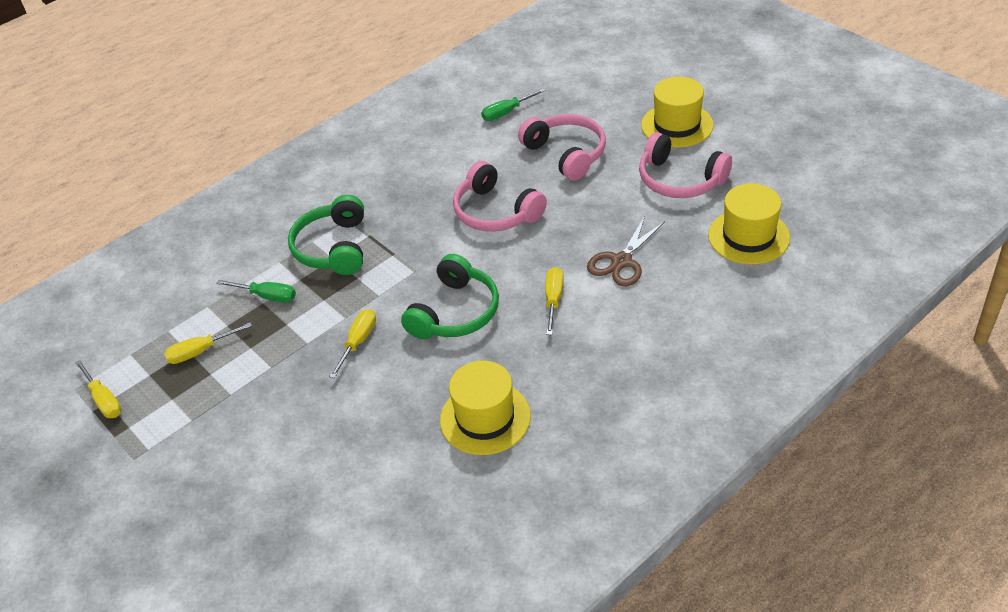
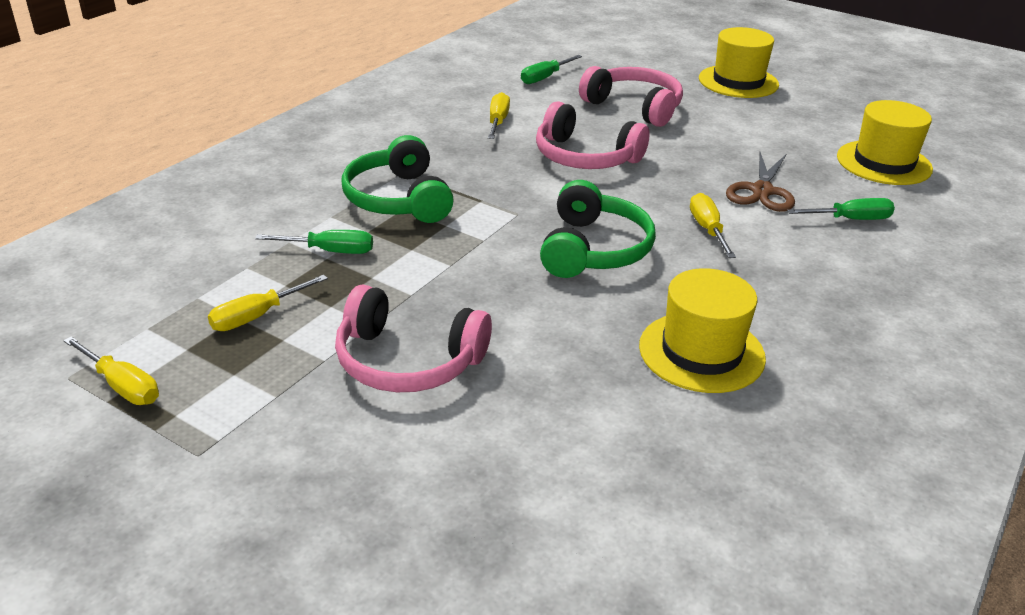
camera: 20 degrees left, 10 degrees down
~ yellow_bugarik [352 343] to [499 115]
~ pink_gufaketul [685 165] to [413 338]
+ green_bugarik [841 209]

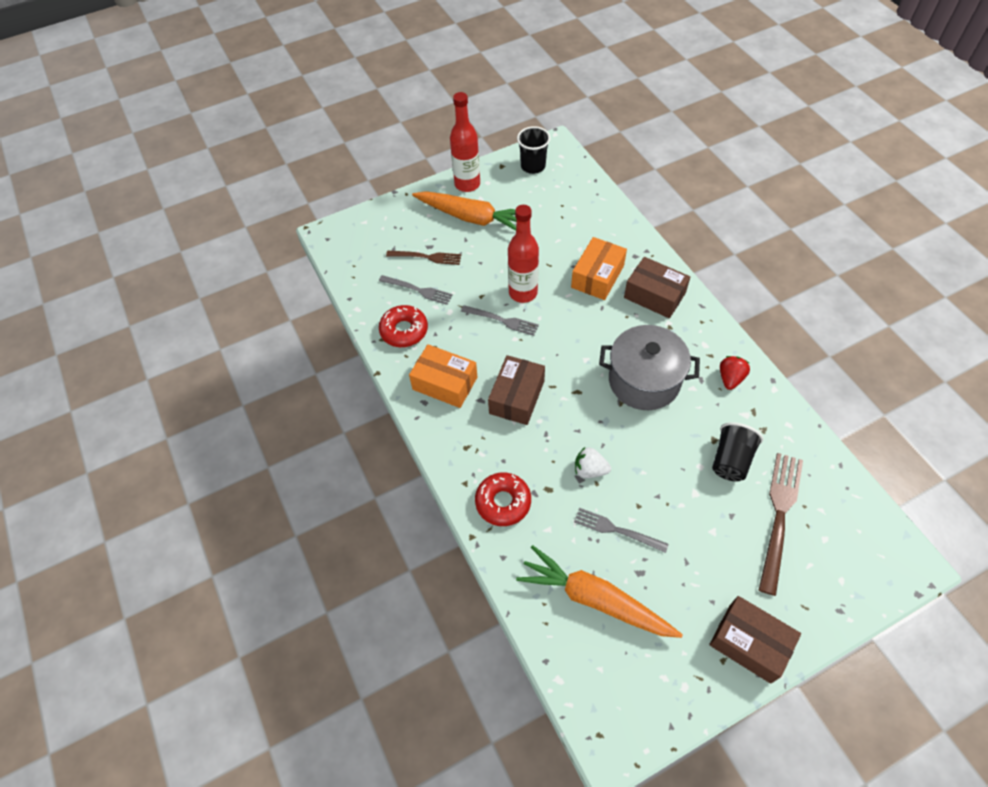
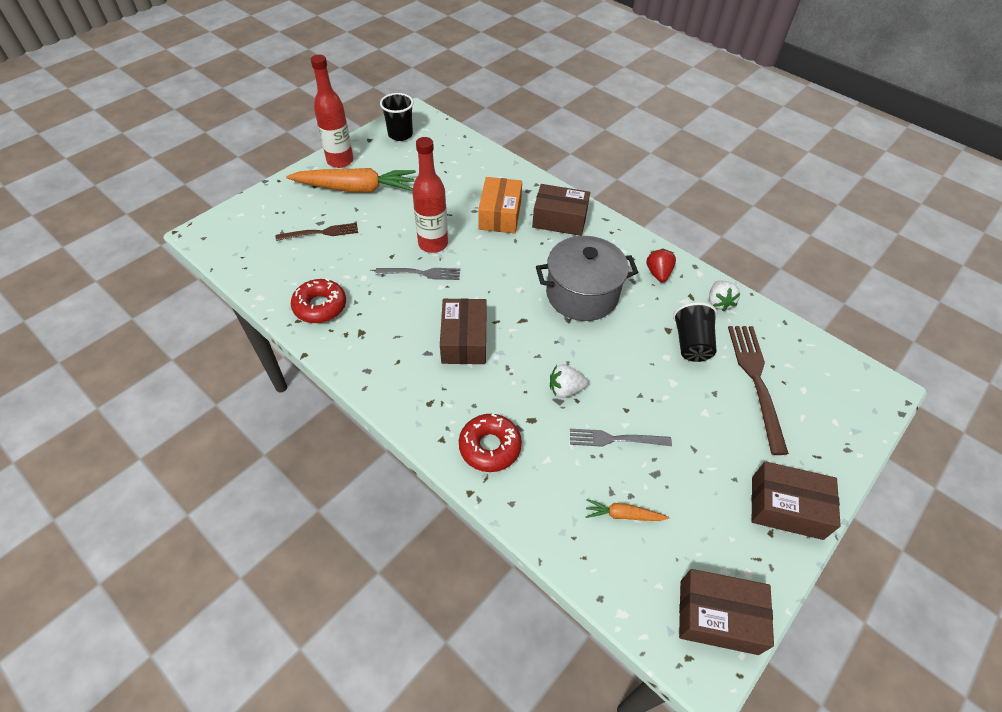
camera: 25 degrees left, 5 degrees down
- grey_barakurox [416 290]
- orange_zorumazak [443 376]
~ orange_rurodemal [599 591] = [627 510] x0.45
+ brown_zorumazak [726 612]
+ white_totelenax [725 295]

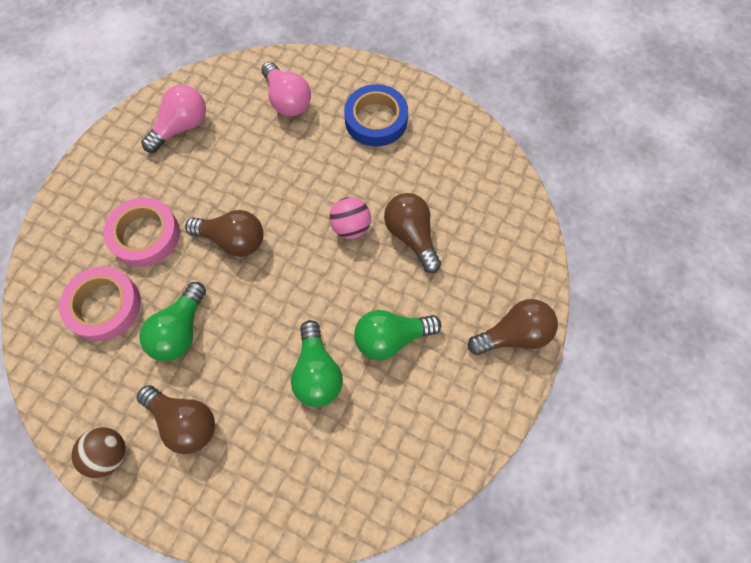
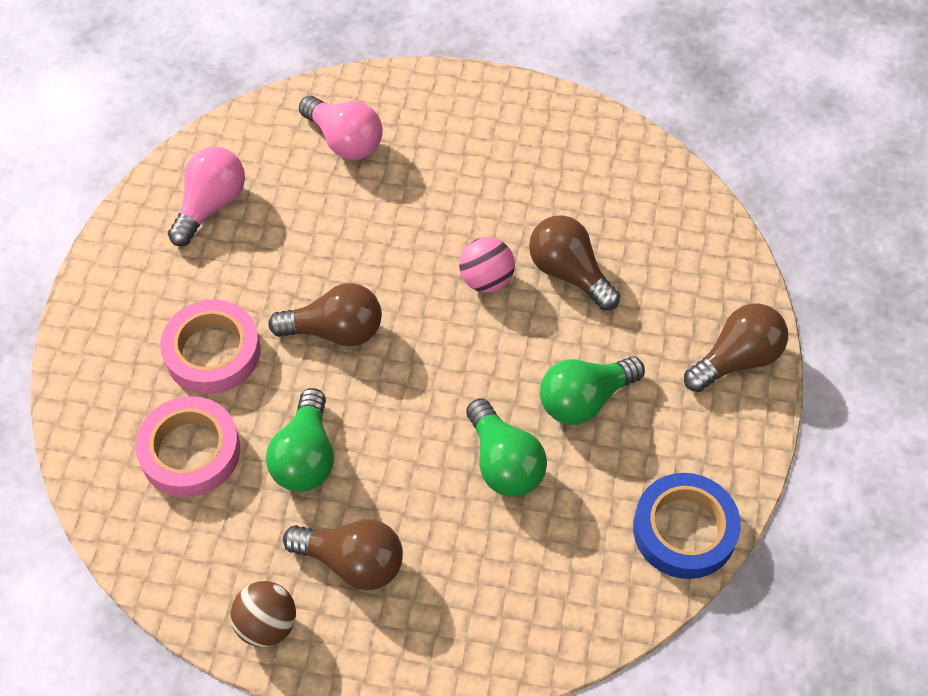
camera: 15 degrees left, 10 degrees down
~ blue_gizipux [376 115] to [687 526]

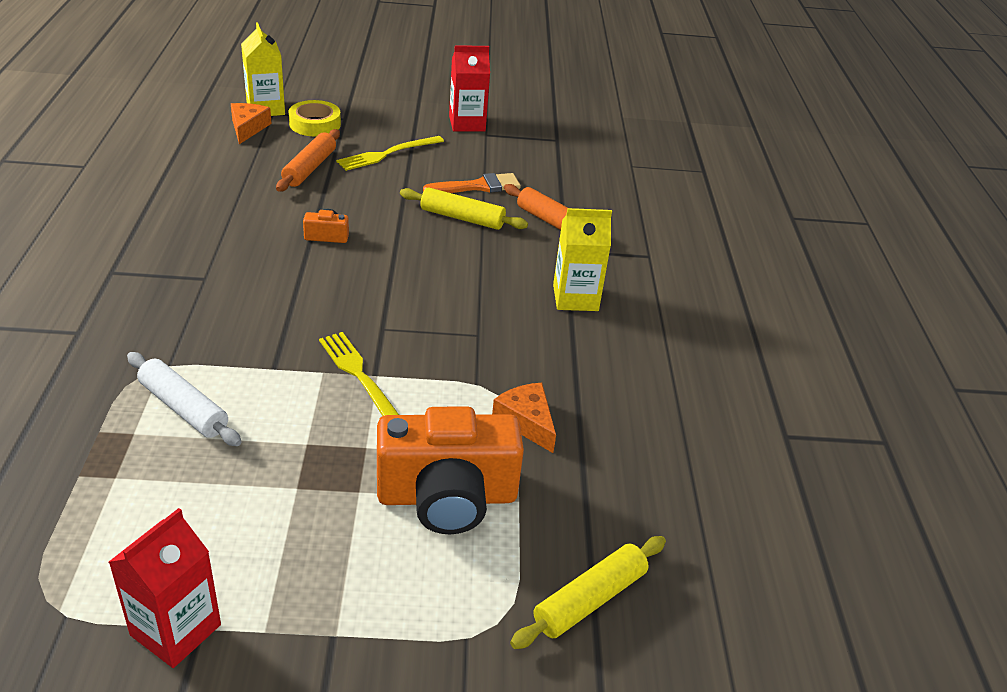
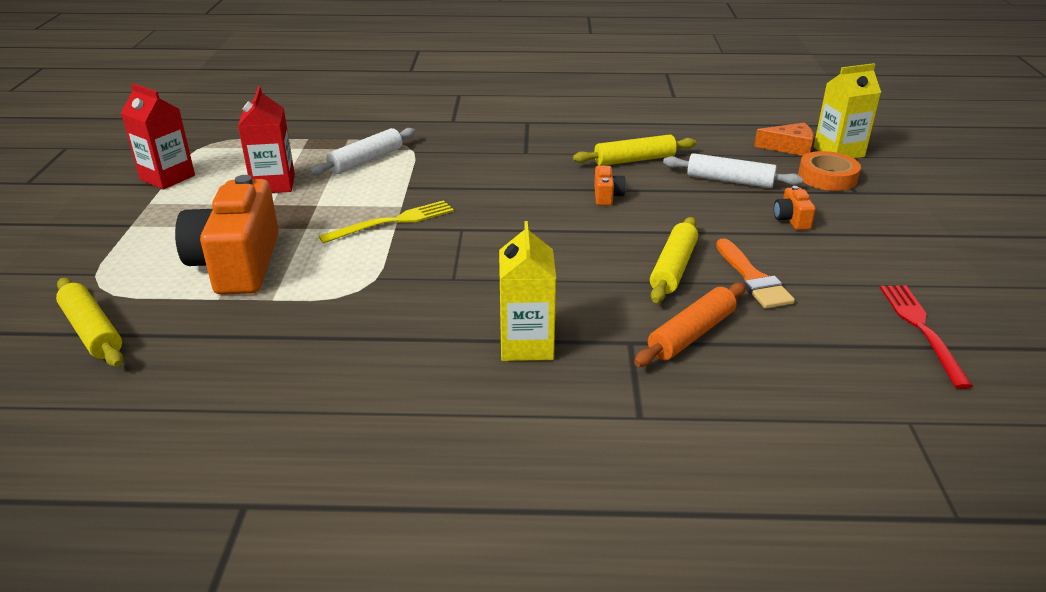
camera: 95 degrees right, 5 degrees down
~ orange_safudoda [308 160] to white_safudoda [733 170]
~ yellow_gizipux [315 118] to orange_gizipux [829 171]
~ yellow_barakurox [390 153] to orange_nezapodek [795 208]
~ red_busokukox [469 88] to [266 139]
- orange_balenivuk [524 418]
+ yellow_safudoda [634 150]
+ red_barakurox [926 337]

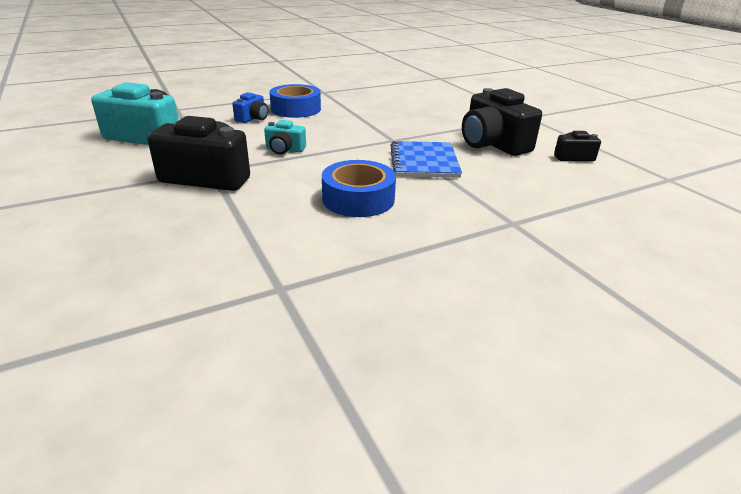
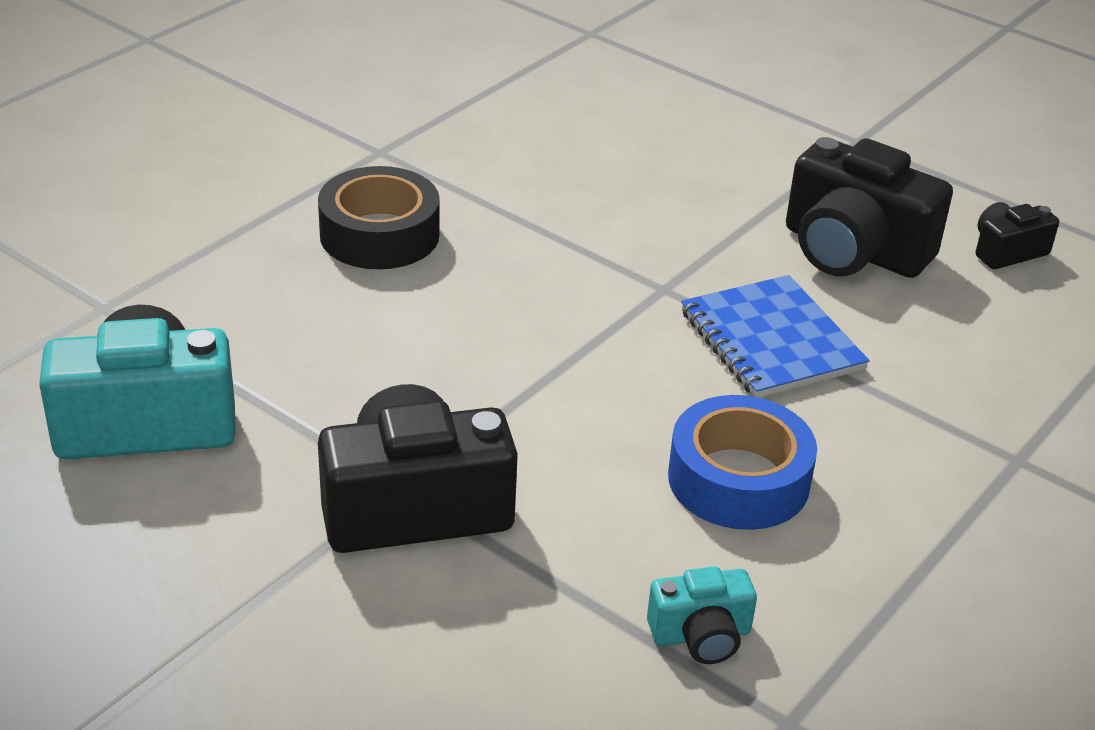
camera: 25 degrees left, 5 degrees up
- blue_nezapodek [250 107]
~ turquoise_nezapodek [285 137] to [702 615]
~ blue_gizipux [295 101] to black_gizipux [379 217]

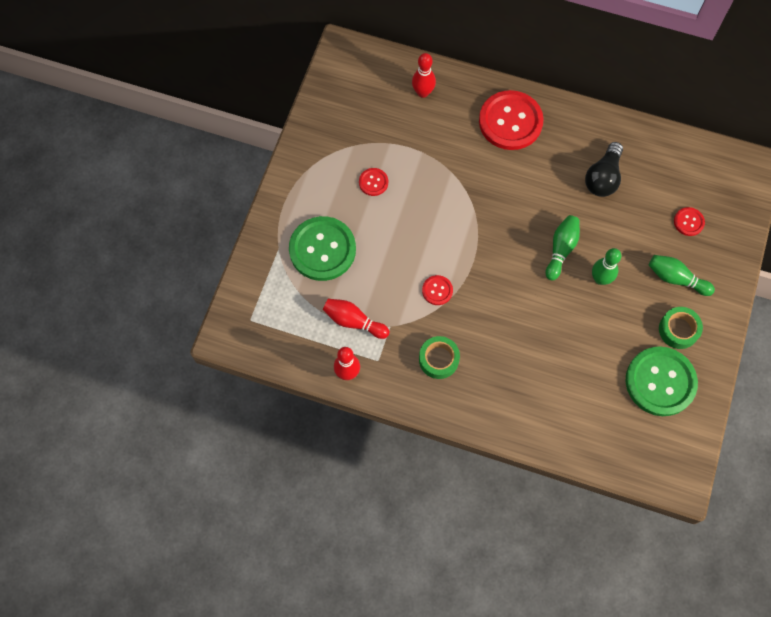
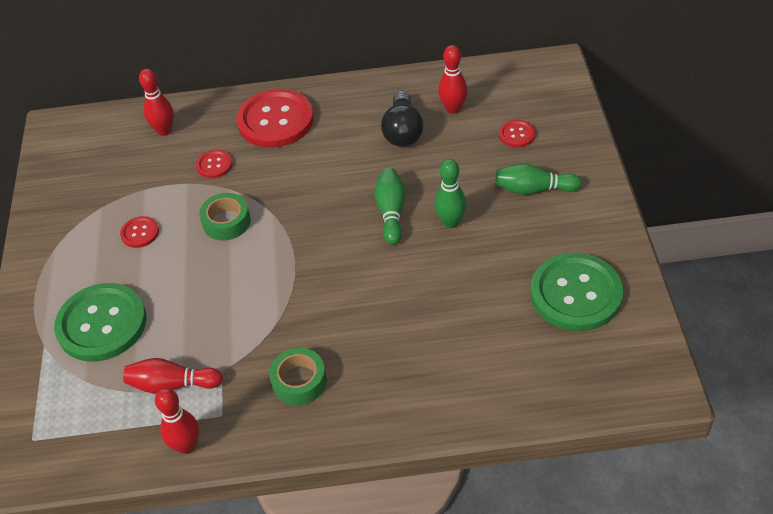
camera: 20 degrees left, 20 degrees down
~ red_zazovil [437 290] to [214 164]
~ green_gizipux [681 328] to [225 216]
+ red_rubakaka [453 79]

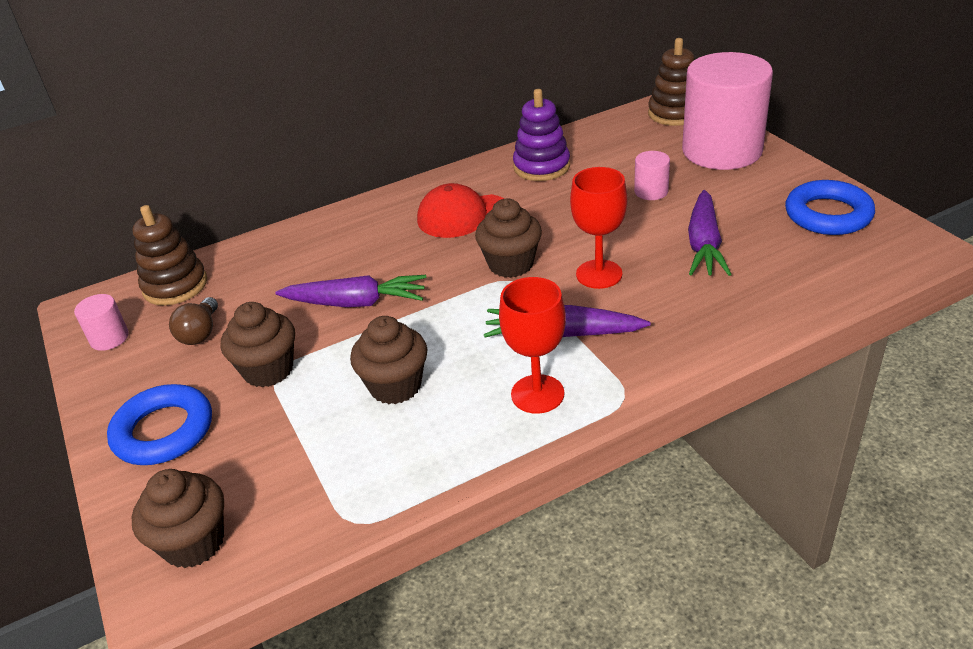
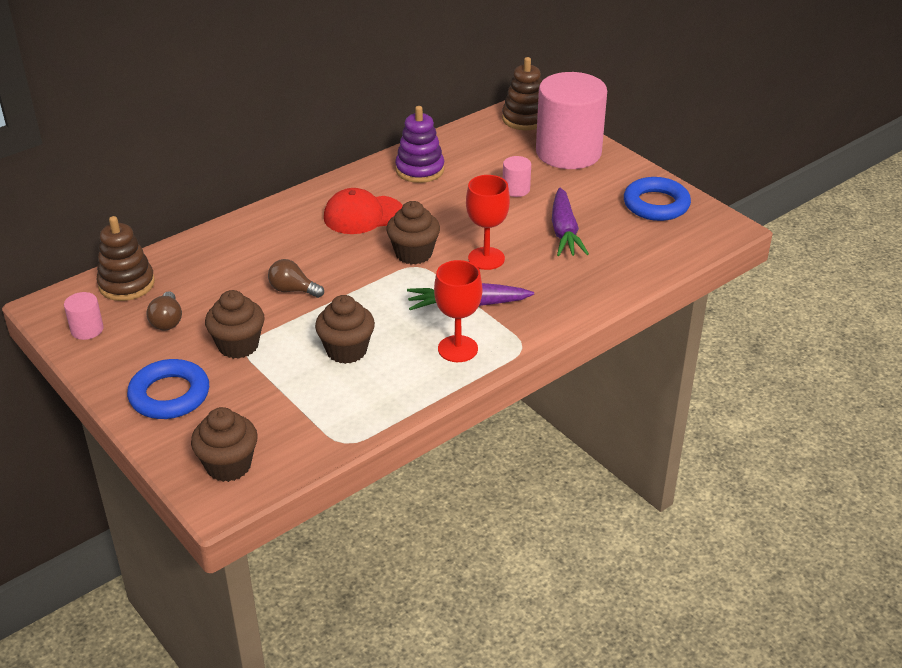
camera: 15 degrees left, 0 degrees up
~ purple_rurodemal [350 291] to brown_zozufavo [296 278]

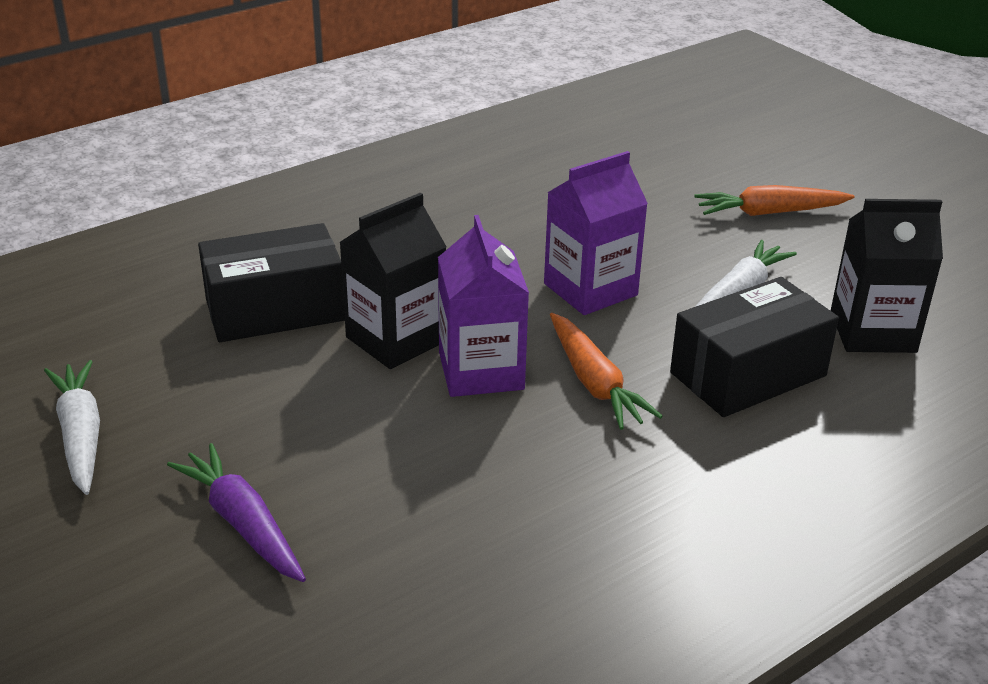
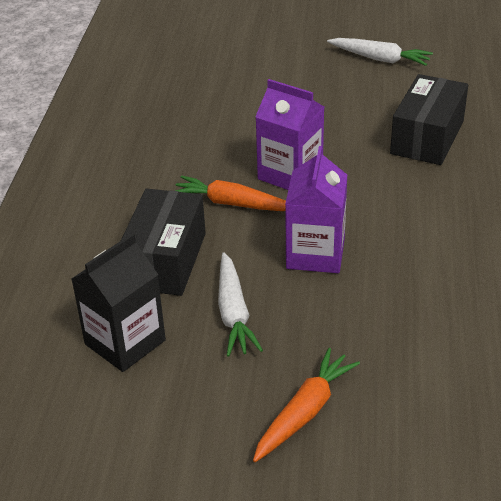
camera: 135 degrees right, 5 degrees up
- purple_rurodemal [236 512]
- black_busokukox [393 281]

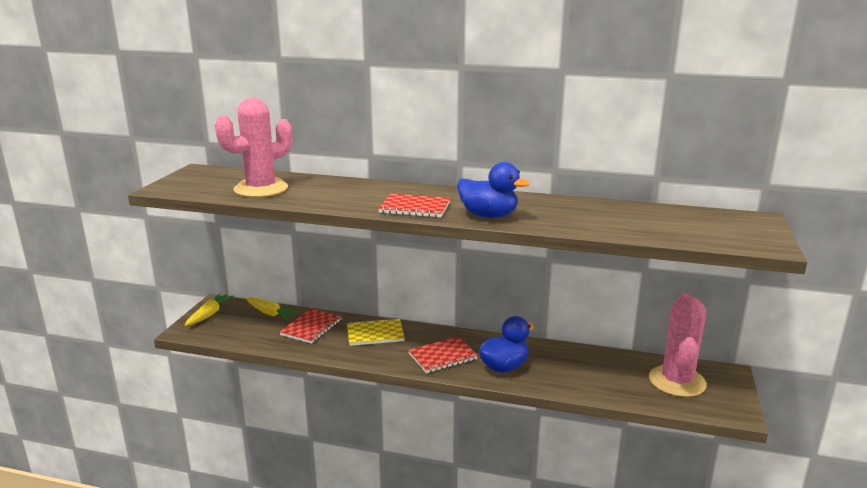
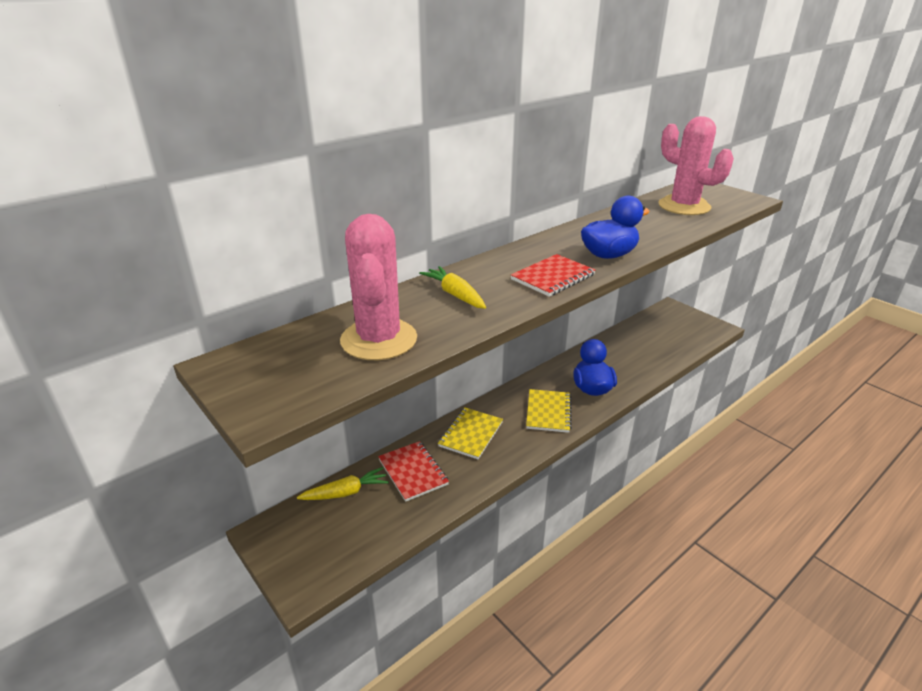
camera: 55 degrees left, 10 degrees up
~ yellow_rurodemal [209 309] to [452 287]
~ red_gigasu [443 355] to yellow_gigasu [549 411]
~ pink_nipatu [678 345] to [696 165]

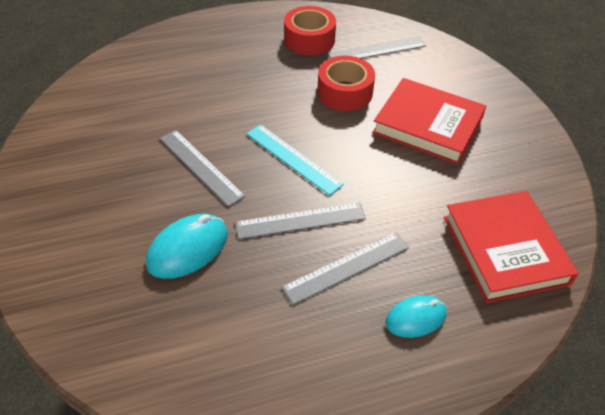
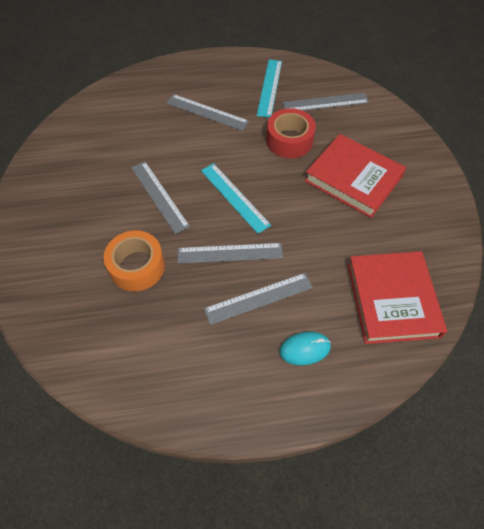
camera: 10 degrees right, 10 degrees up
~ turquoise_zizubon [187 246] to orange_gizipux [134 260]
~ red_gizipux [310 30] to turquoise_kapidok [269 88]
+ grey_kapidok [207 112]

